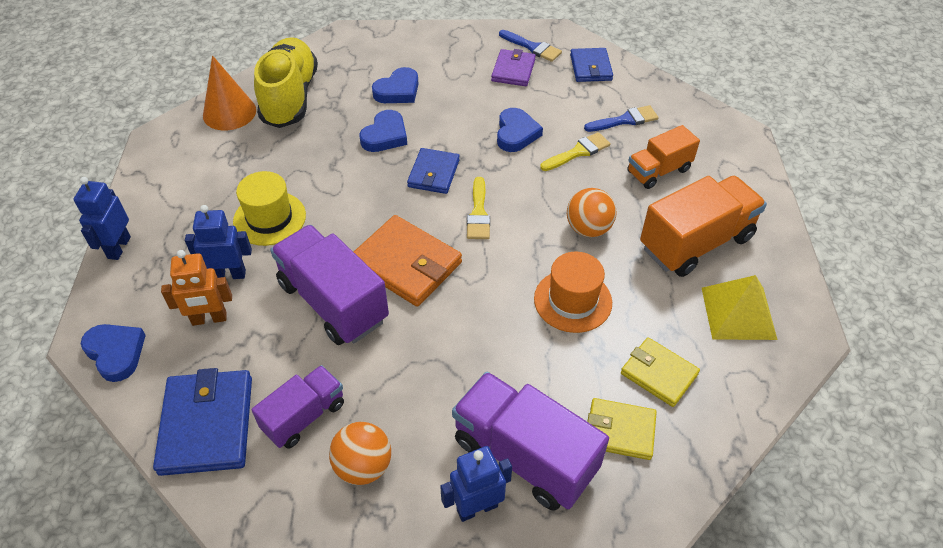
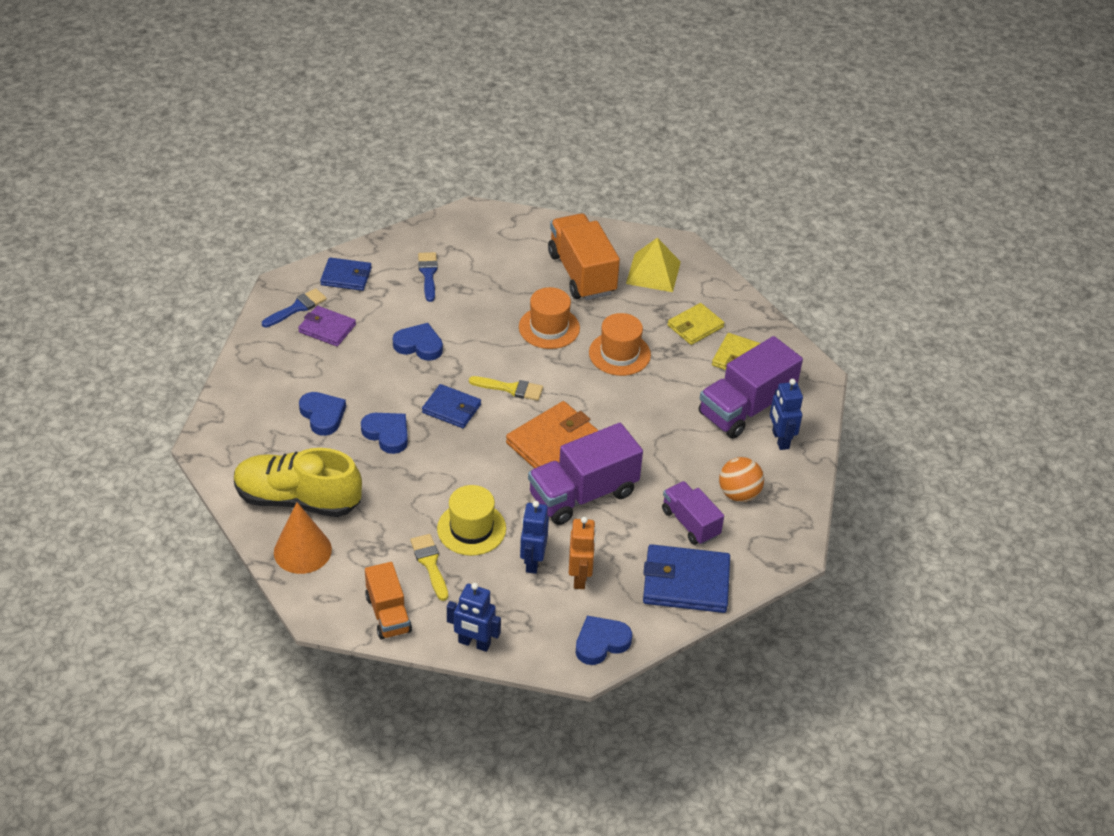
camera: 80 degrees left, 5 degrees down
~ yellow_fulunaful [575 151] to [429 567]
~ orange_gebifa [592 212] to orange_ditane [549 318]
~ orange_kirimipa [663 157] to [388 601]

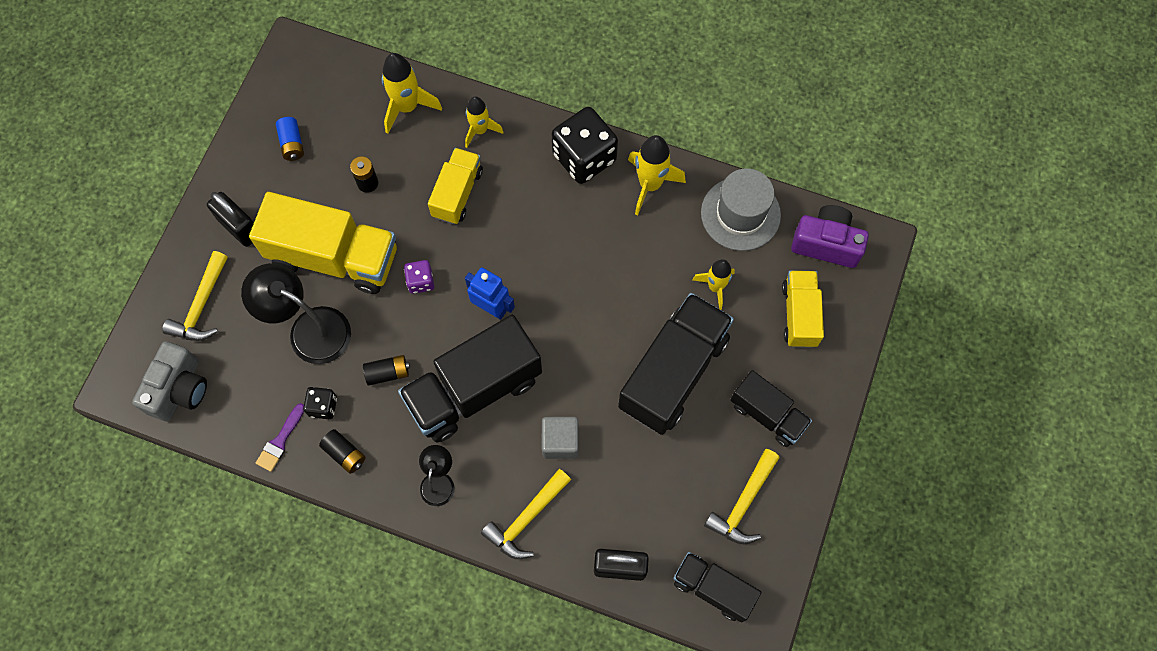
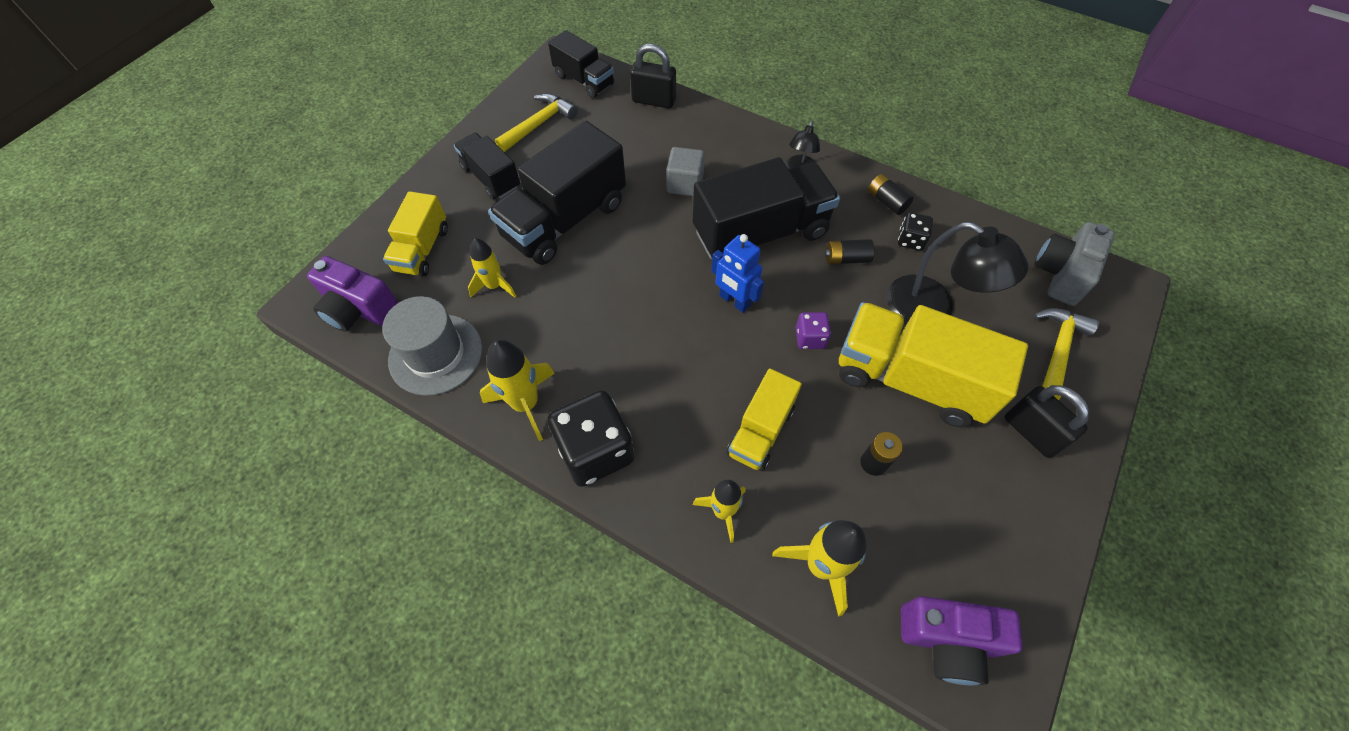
camera: 170 degrees left, 10 degrees down
- purple_fulunaful [280 437]
- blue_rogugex [290 139]
- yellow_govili [526 514]
+ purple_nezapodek [961 640]

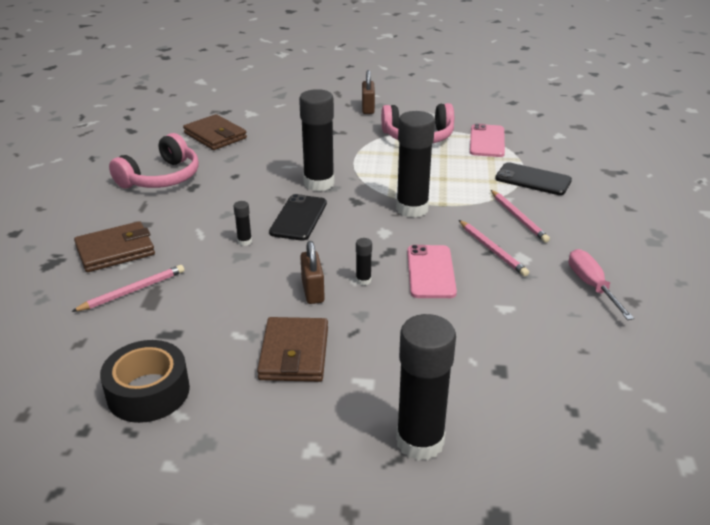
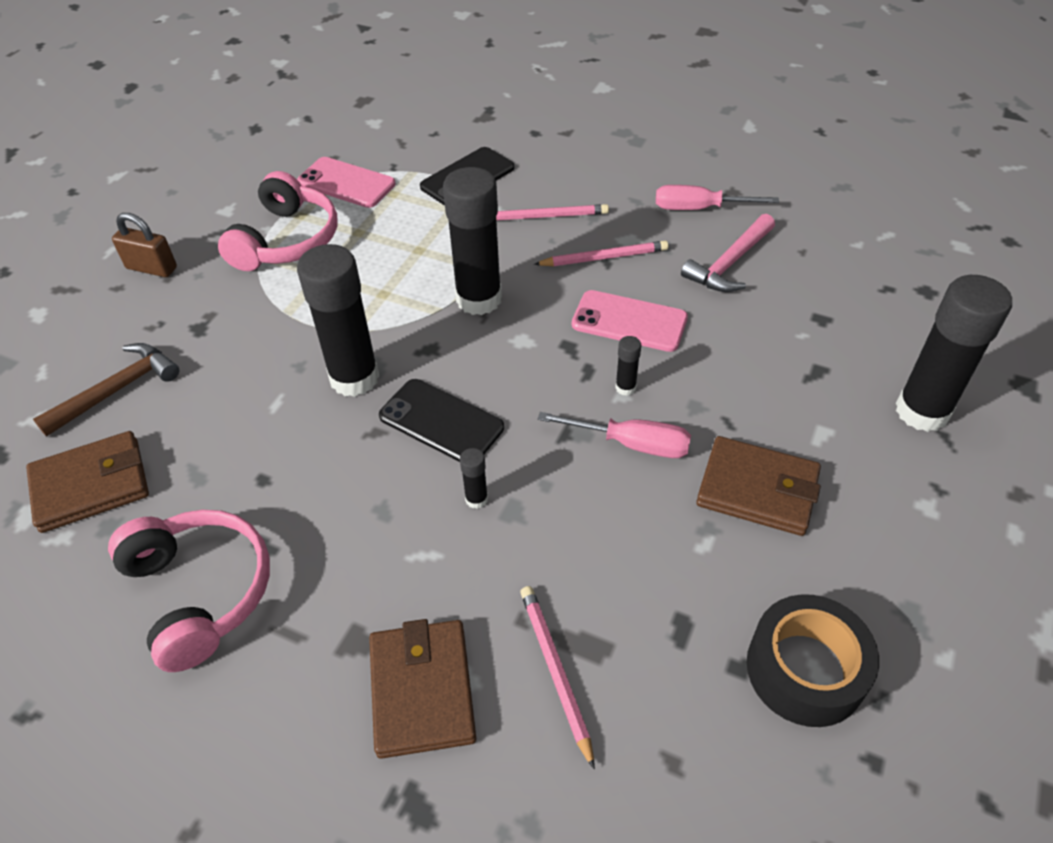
camera: 70 degrees left, 15 degrees up
~ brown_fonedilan [312 272] to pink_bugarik [614 435]
+ brown_govili [106 390]
+ pink_govili [728 253]

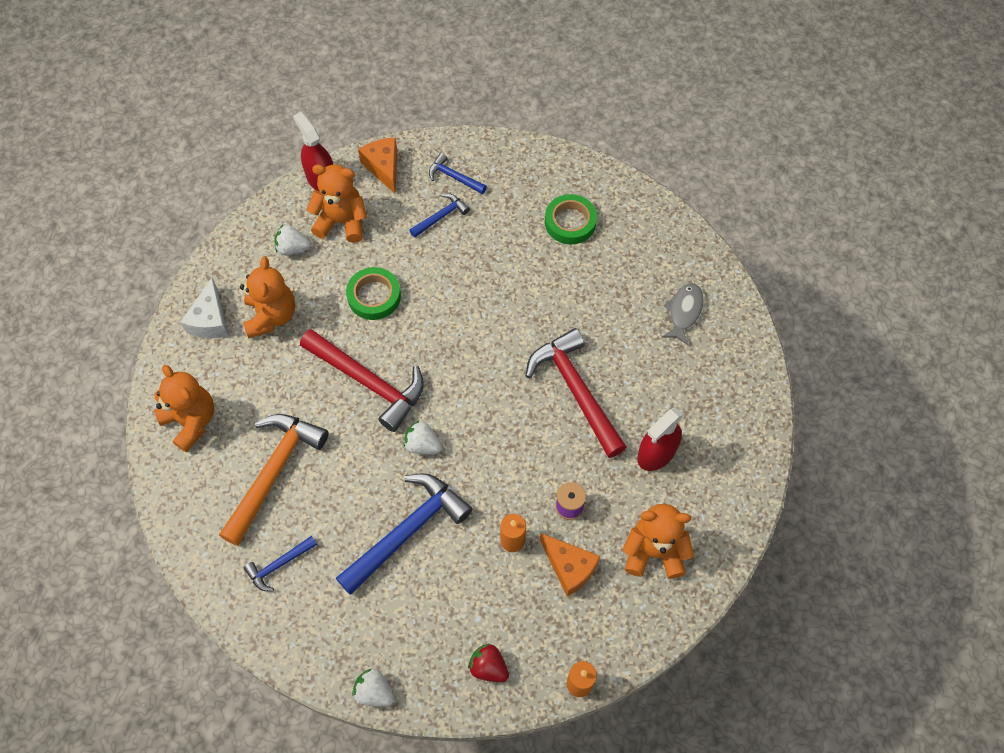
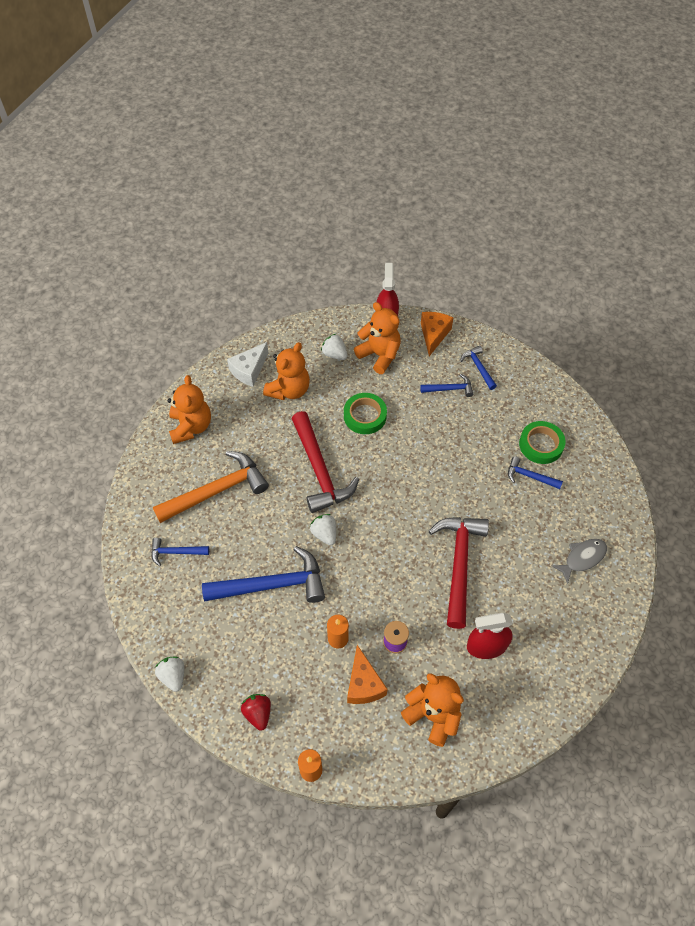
camera: 35 degrees right, 5 degrees down
+ blue_govili [535 472]

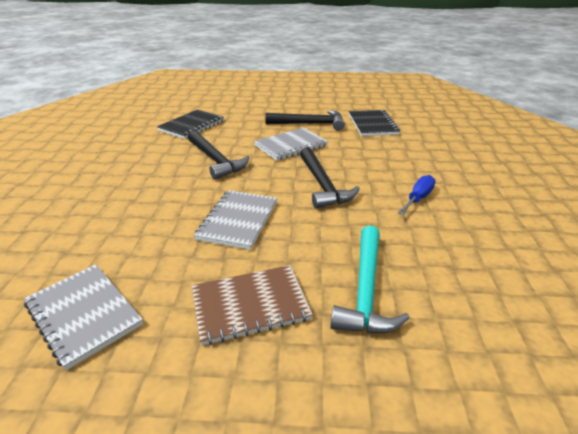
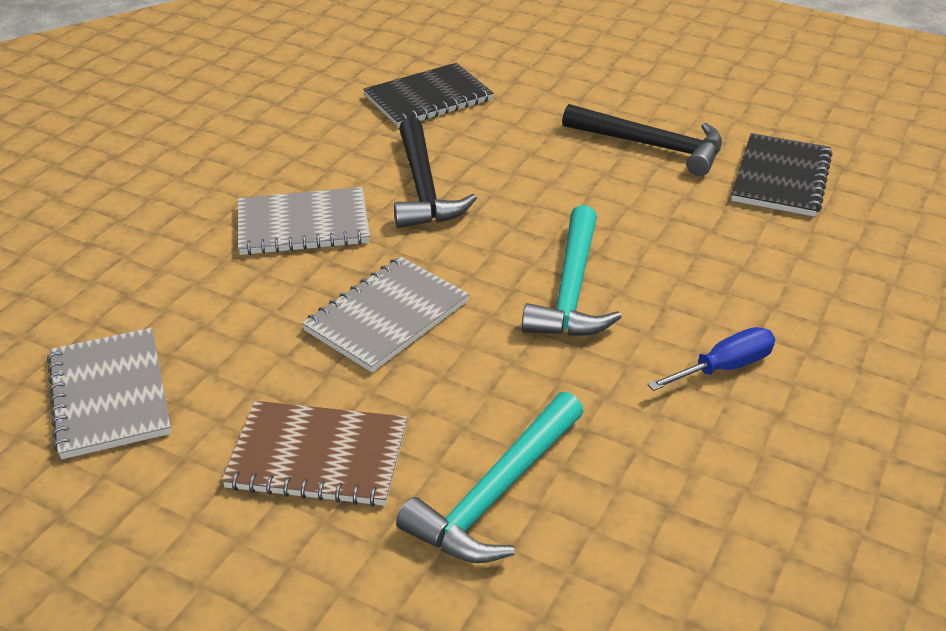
camera: 25 degrees right, 5 degrees up
~ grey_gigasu [291 144] to [304 221]
~ black_govili [330 177] to turquoise_govili [572 271]

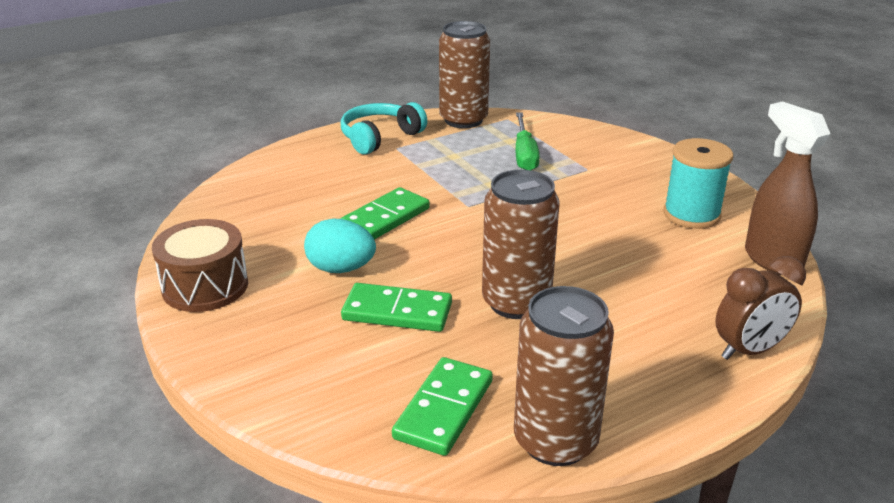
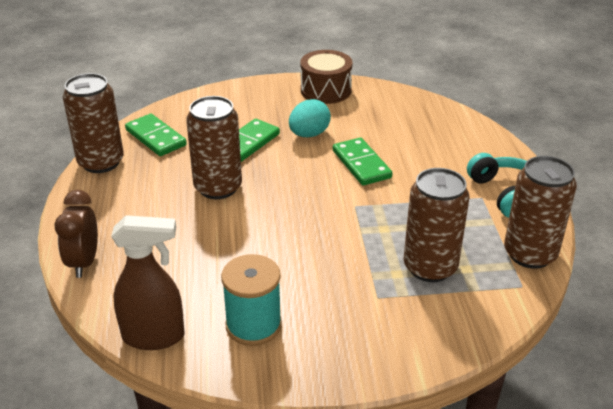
camera: 115 degrees right, 5 degrees up
~ green_bugarik [527 141] to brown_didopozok [436 225]

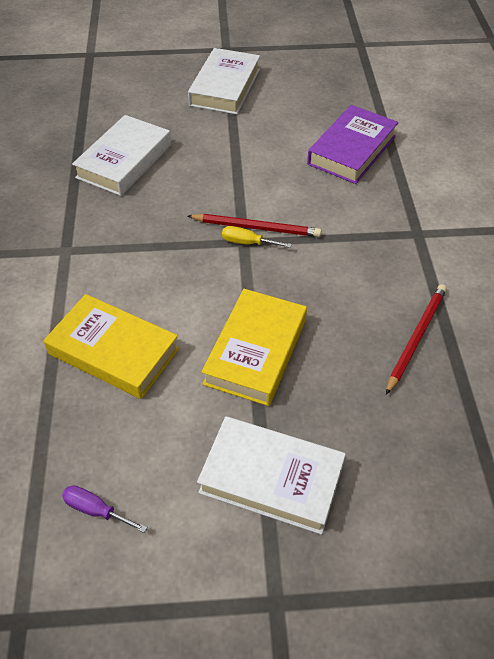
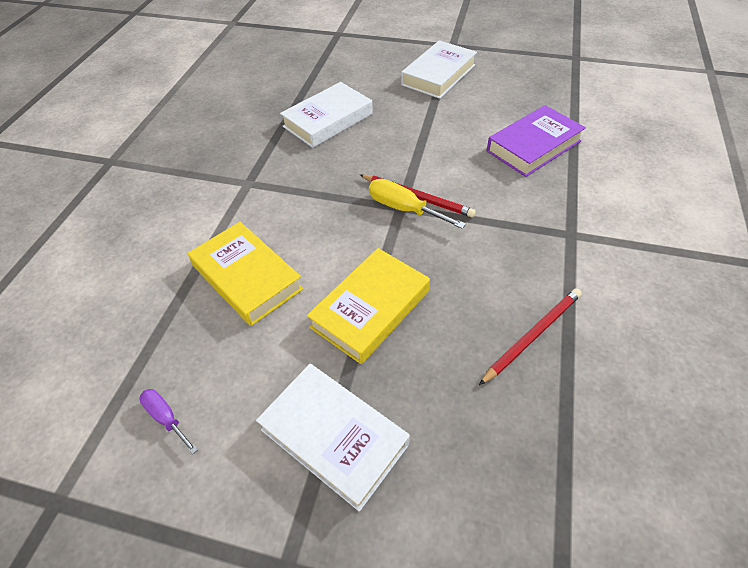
camera: 20 degrees right, 0 degrees up
~ yellow_bugarik [257 237] = [417 204] x1.59

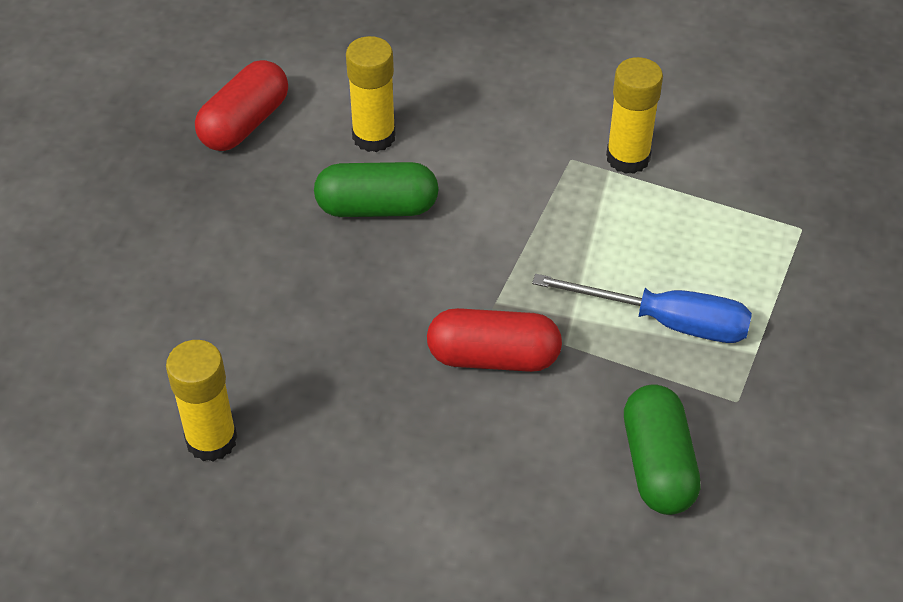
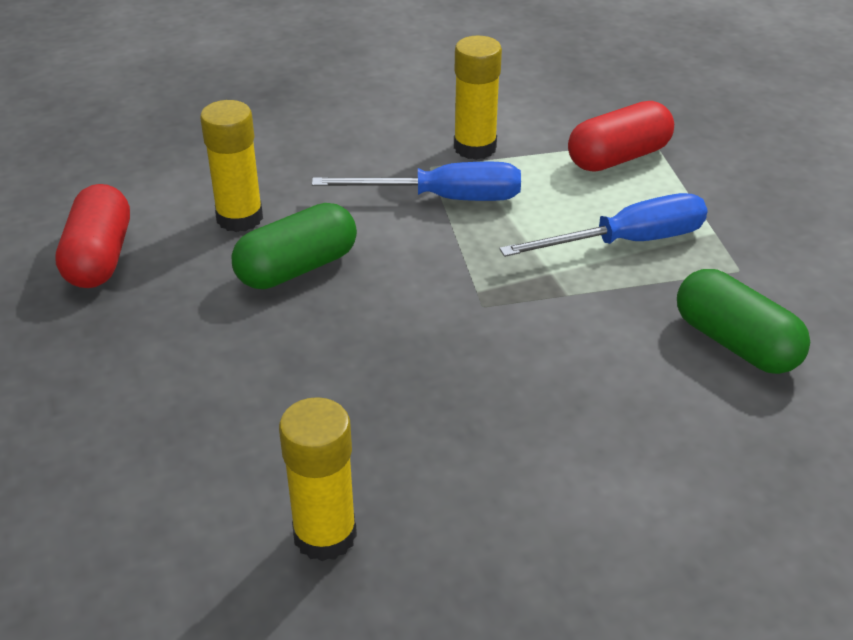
camera: 35 degrees left, 10 degrees down
~ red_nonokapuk [494 340] to [621 136]
+ blue_bugarik [416 181]

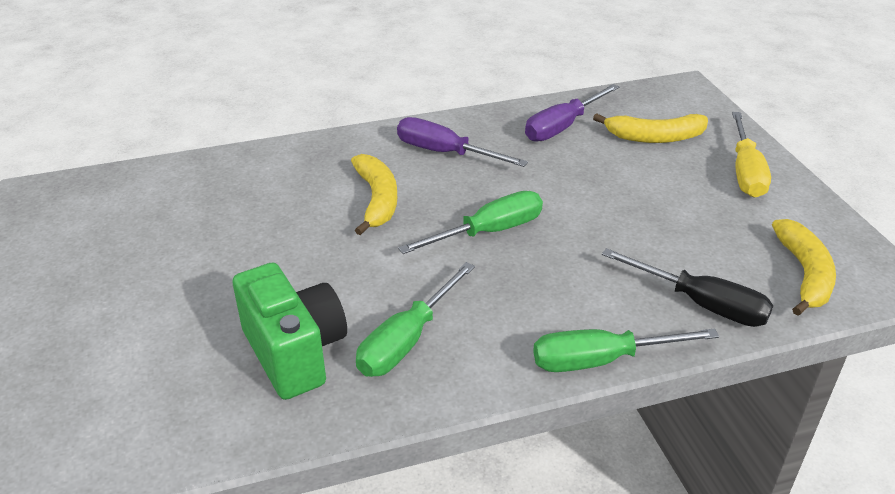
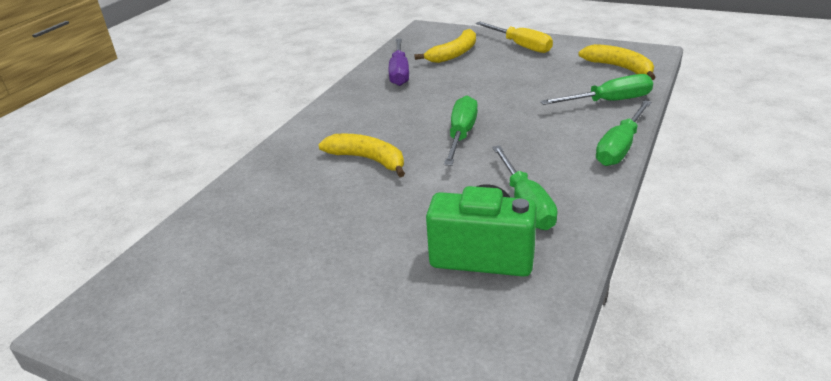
camera: 45 degrees left, 5 degrees down
- purple_bugarik [462 142]
~ black_bugarik [687 287] to green_bugarik [596 89]

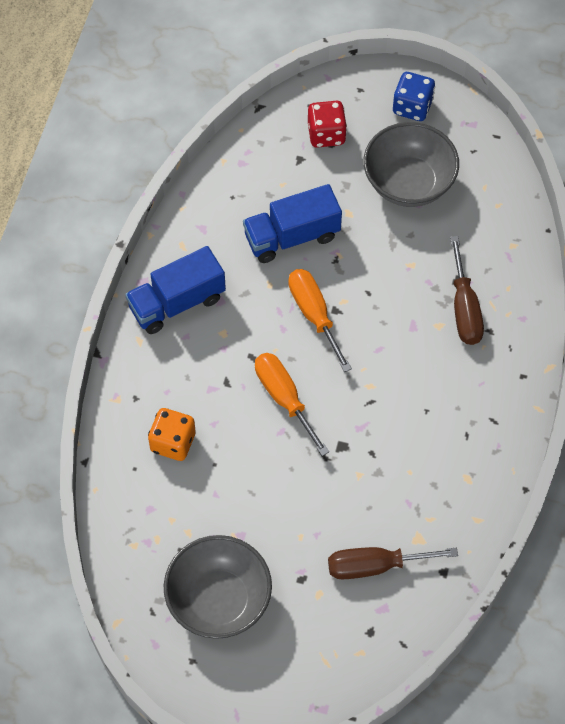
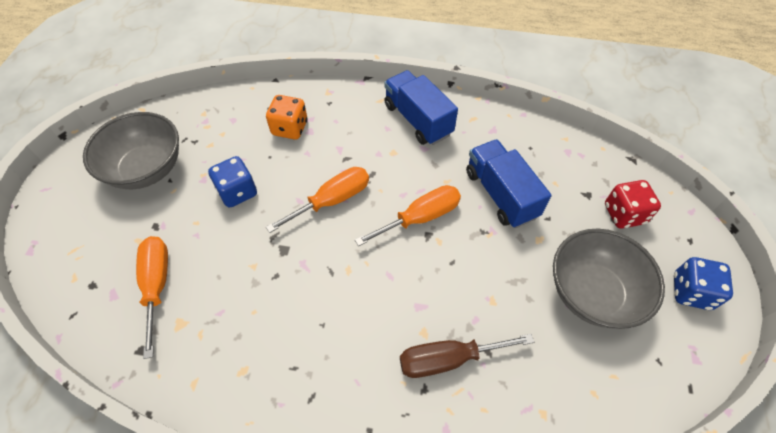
camera: 85 degrees right, 5 degrees down
~ brown_bugarik [393 563] to orange_bugarik [152 297]
+ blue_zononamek [232 182]

